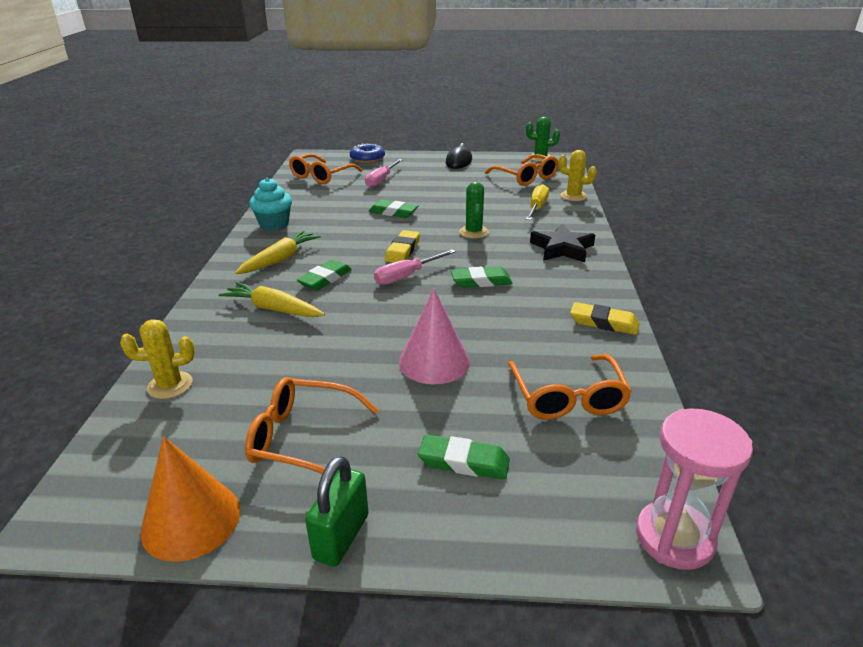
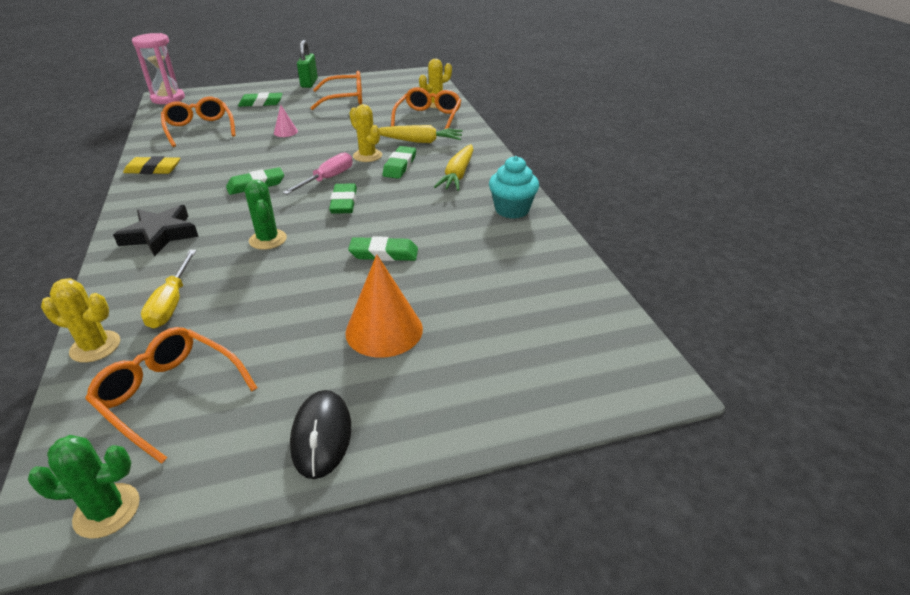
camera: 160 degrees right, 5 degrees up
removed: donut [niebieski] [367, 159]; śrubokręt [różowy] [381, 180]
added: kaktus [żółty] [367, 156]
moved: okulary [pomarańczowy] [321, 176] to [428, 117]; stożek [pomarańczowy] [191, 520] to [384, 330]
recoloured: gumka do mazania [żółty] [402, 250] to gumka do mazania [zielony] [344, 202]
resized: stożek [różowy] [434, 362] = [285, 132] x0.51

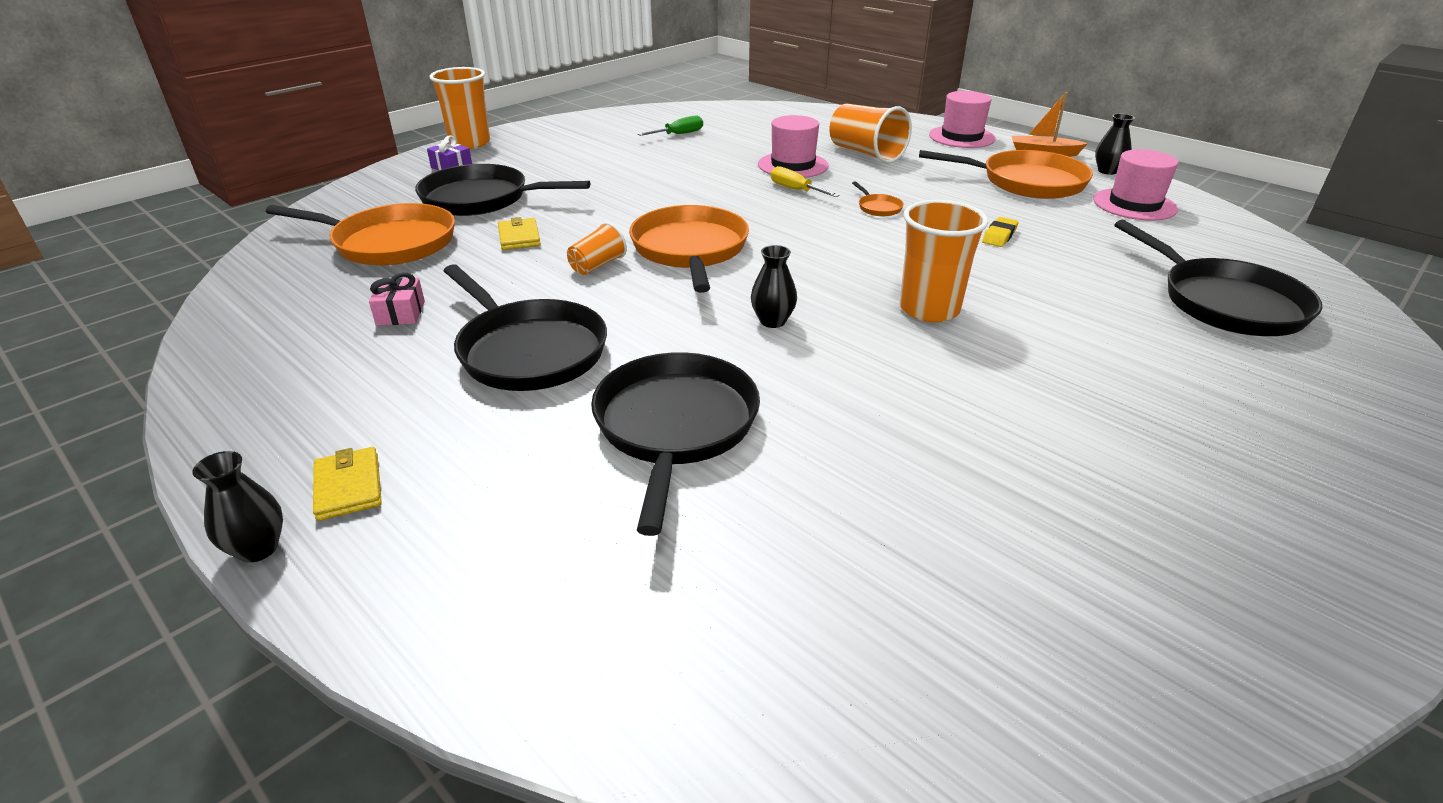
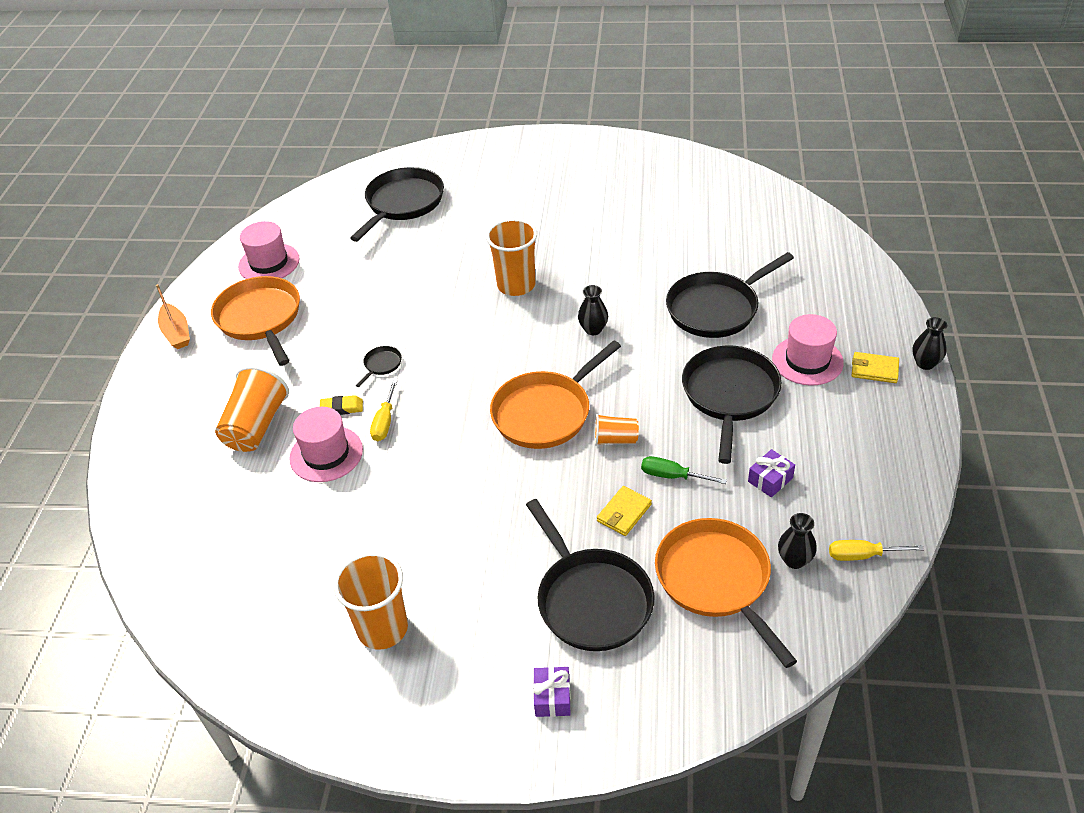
camera: 125 degrees left, 10 degrees up
added: śrubokręt [żółty] [862, 555]
moved: szklanka [pomarańczowy] [470, 143] to [382, 628]; kapelusz [różowy] [961, 137] to [807, 361]; wazon [czarny] [1107, 171] to [794, 560]; śrubokręt [zielony] [679, 134] to [672, 476]; gumka do mazania [żółty] [999, 236] to [342, 408]
recoloured: patelnia [pomarańczowy] [878, 208] to patelnia [czarny] [381, 365]; prezent [różowy] [400, 313] to prezent [fioletowy] [770, 480]
turned: portfel [żółty] [348, 487] = [874, 369] 75 degrees clockwise

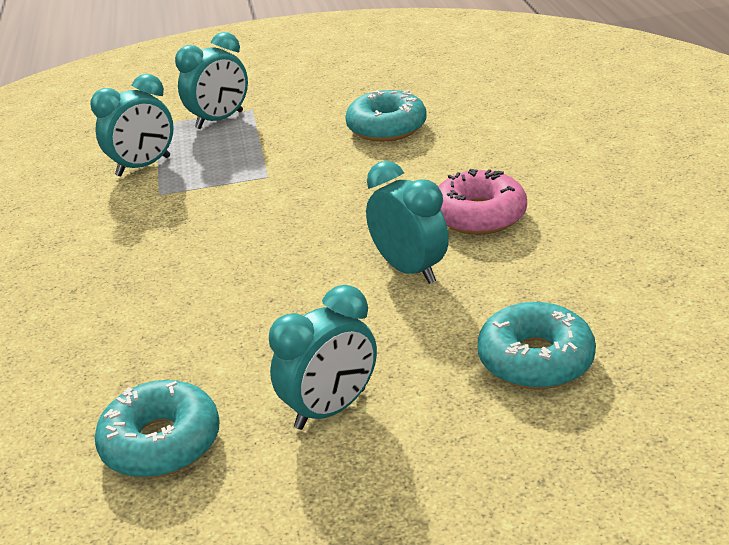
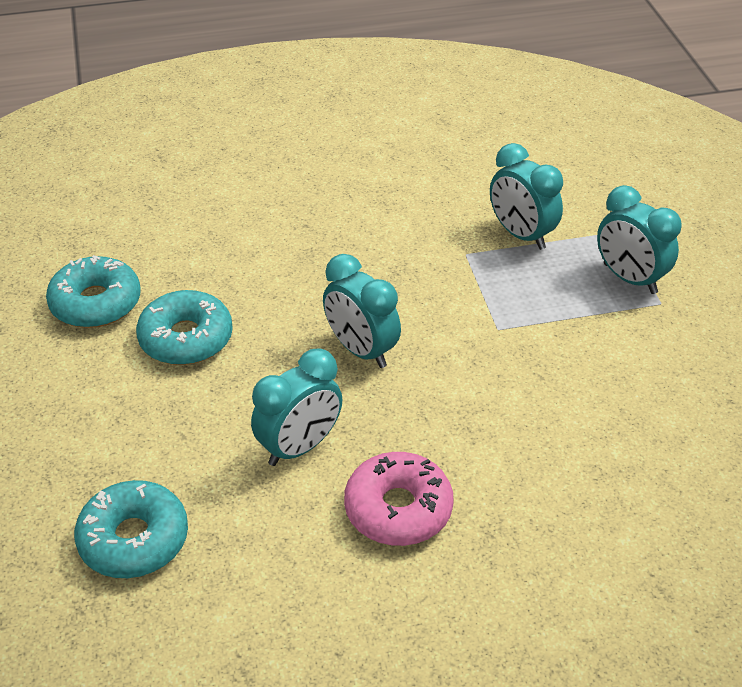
camera: 85 degrees right, 10 degrees up
moved: donut [turkusowy] [386, 127] to [186, 338]; budzik [turkusowy] [330, 409] to [361, 350]

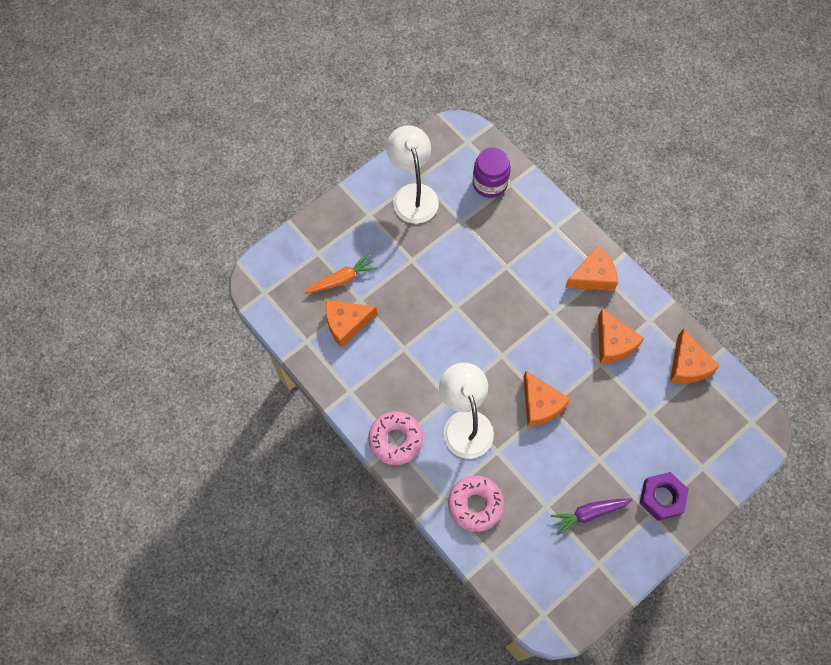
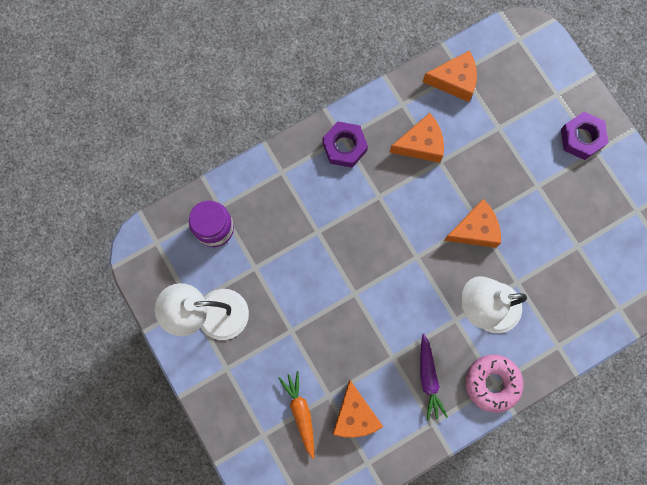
camera: 80 degrees left, 10 degrees up
removed: donut [różowy] [475, 505]
moved: marchewka [fioletowy] [589, 513] to [428, 378]
replaced: ser [pomarańczowy] [592, 276] to nakrętka [fioletowy] [344, 147]

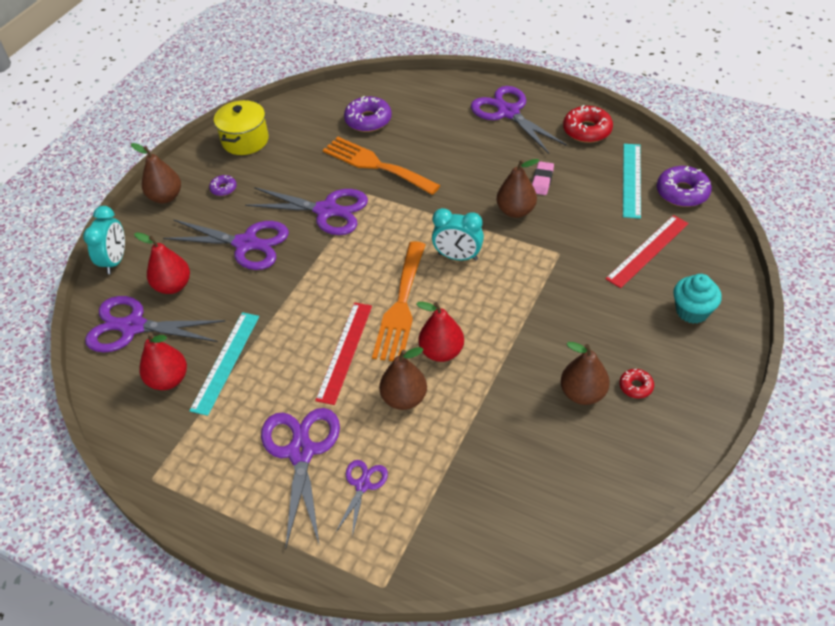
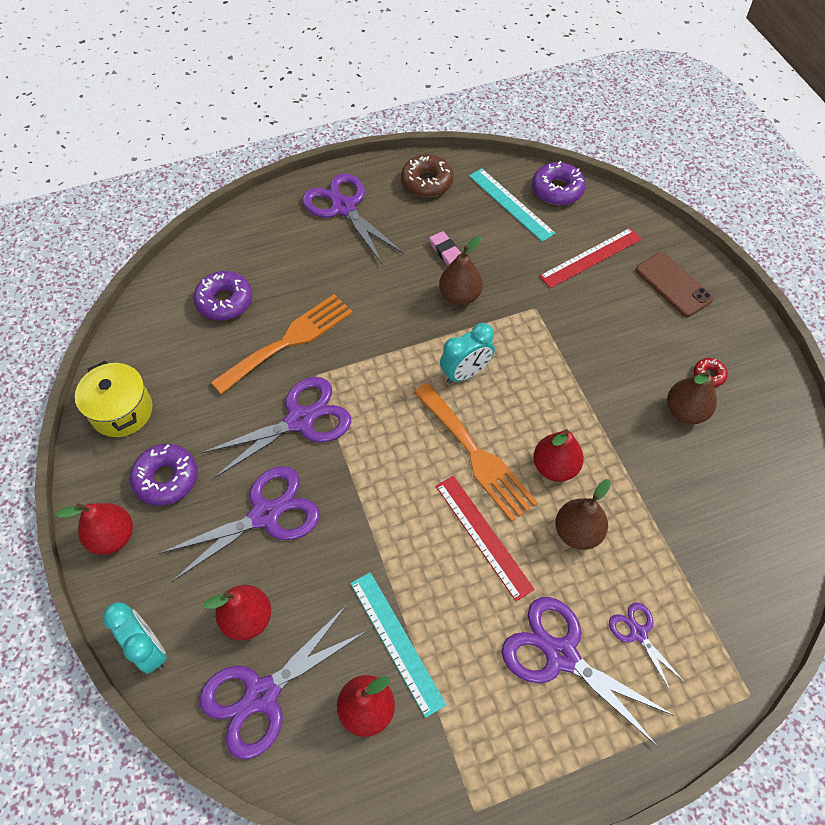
camera: 50 degrees left, 10 degrees up
replaced: muffinka [turkusowy] [692, 311] to telefon [brązowy] [673, 284]
recoloured: donut [czerwony] [587, 130] to donut [brązowy] [427, 182]; gruszka [brązowy] [166, 197] to gruszka [czerwony] [113, 537]
turned: nożyczki [fioletowy] [508, 112] = [344, 208] 45 degrees clockwise; widelec [pomarańczowy] [376, 165] = [289, 341] 150 degrees clockwise; linijka [czerwony] [647, 250] = [591, 257] 60 degrees clockwise
resized: donut [fioletowy] [223, 188] = [166, 478] x1.87

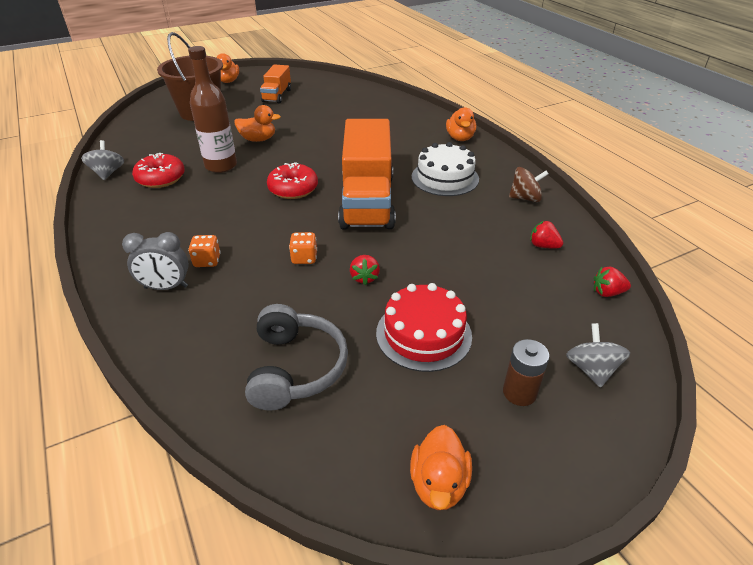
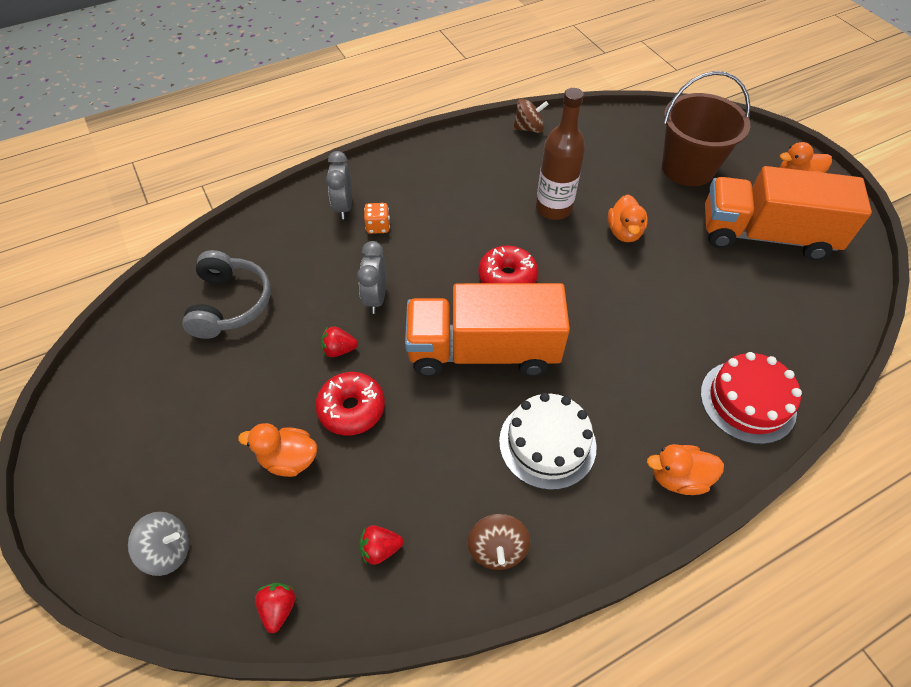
camera: 90 degrees right, 15 degrees up
removed: bateria [brązowy] [519, 392]
moved: donut [czerwony] [161, 178] to [351, 409]; tort [czerwony] [423, 334] to [747, 401]; kaczka [pomarańczowy] [439, 483] to [289, 459]
replaced: kostka do gry [pomarańczowy] [304, 258] to budzik [szary] [376, 298]
recoloured: bączek [szary] [108, 173] to bączek [brązowy] [529, 128]
turned: truskawka [czerwony] [543, 246] = [380, 549] 135 degrees counterclockwise; słuchawki [szary] [296, 368] = [231, 304] 90 degrees counterclockwise
resized: ciężarówka [pomarańczowy] [277, 95] = [765, 235] x1.95

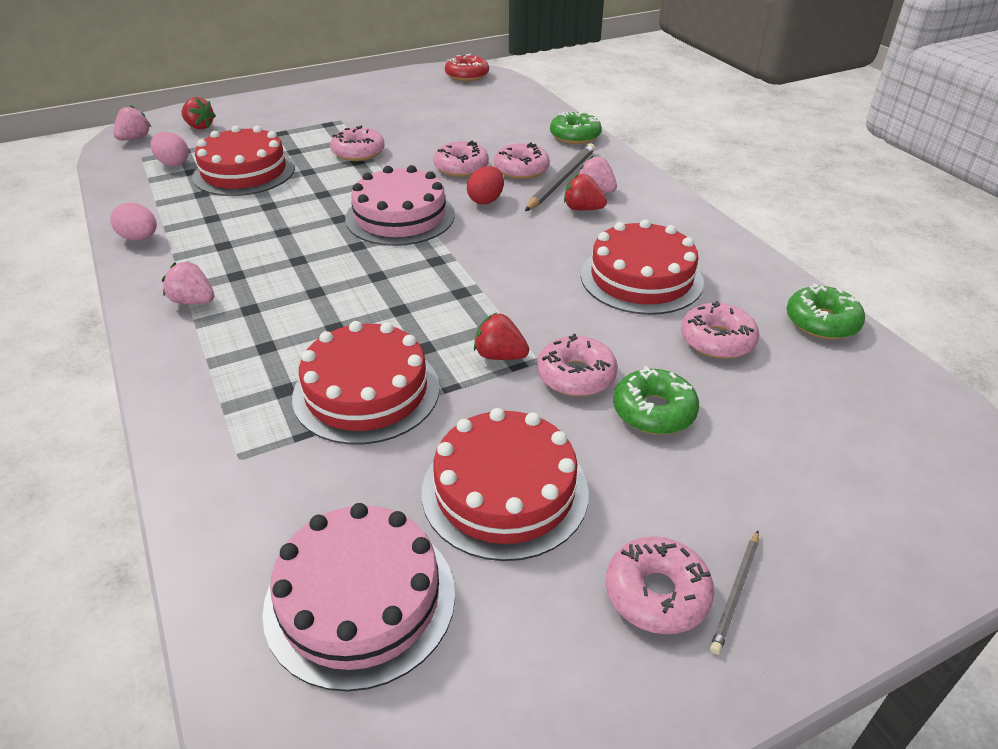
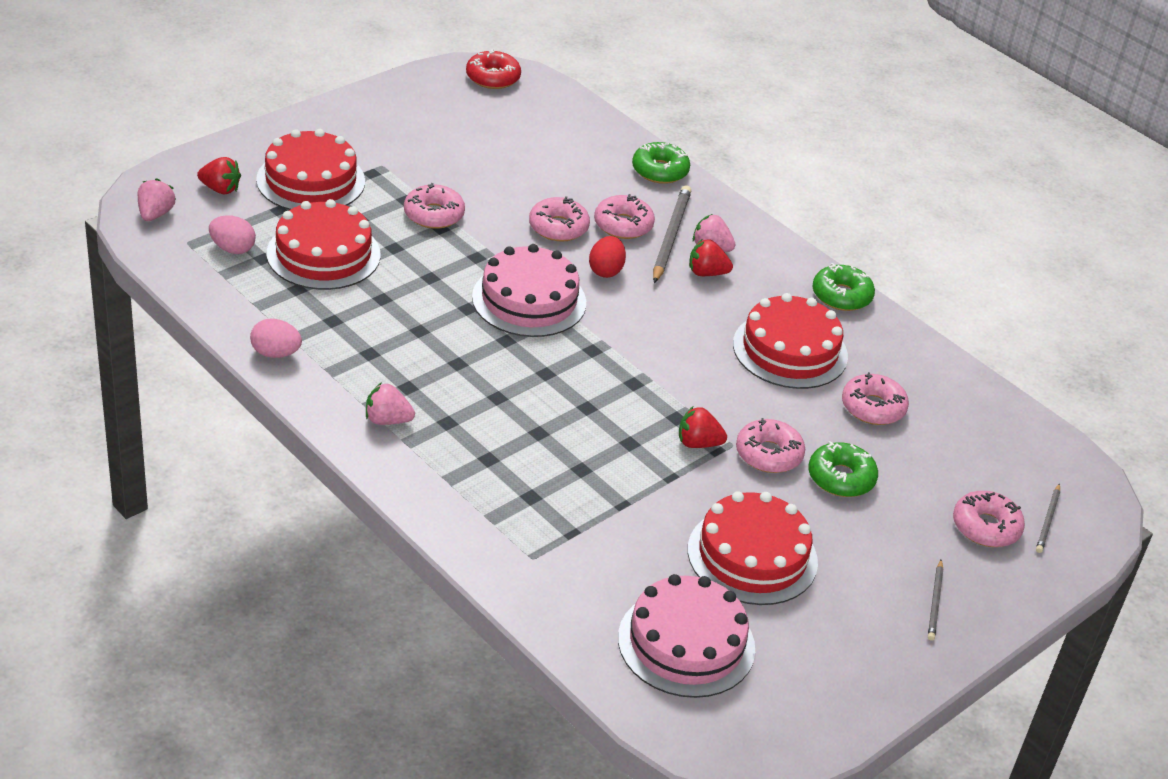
camera: 20 degrees left, 0 degrees up
added: ołówek [szary] [1048, 520]
moved: donut [zielony] [822, 322] to [841, 296]; tort [czerwony] [366, 391] to [311, 180]; donut [różowy] [657, 593] to [986, 527]

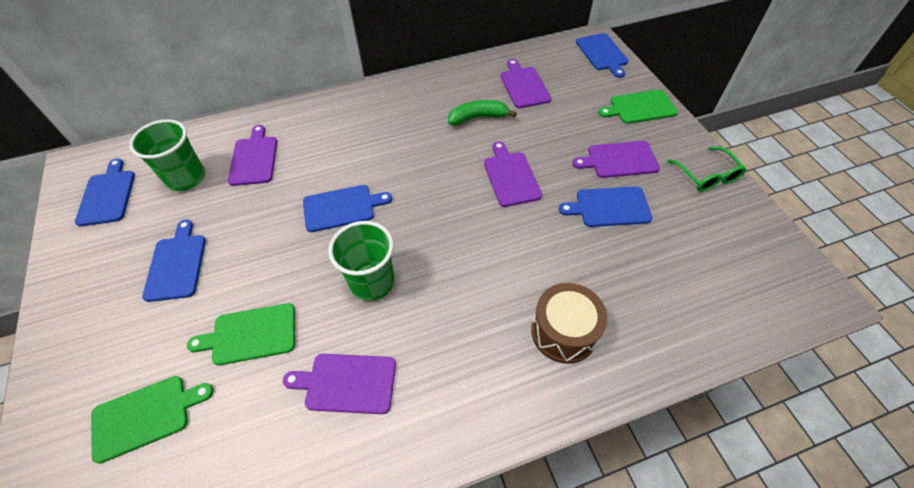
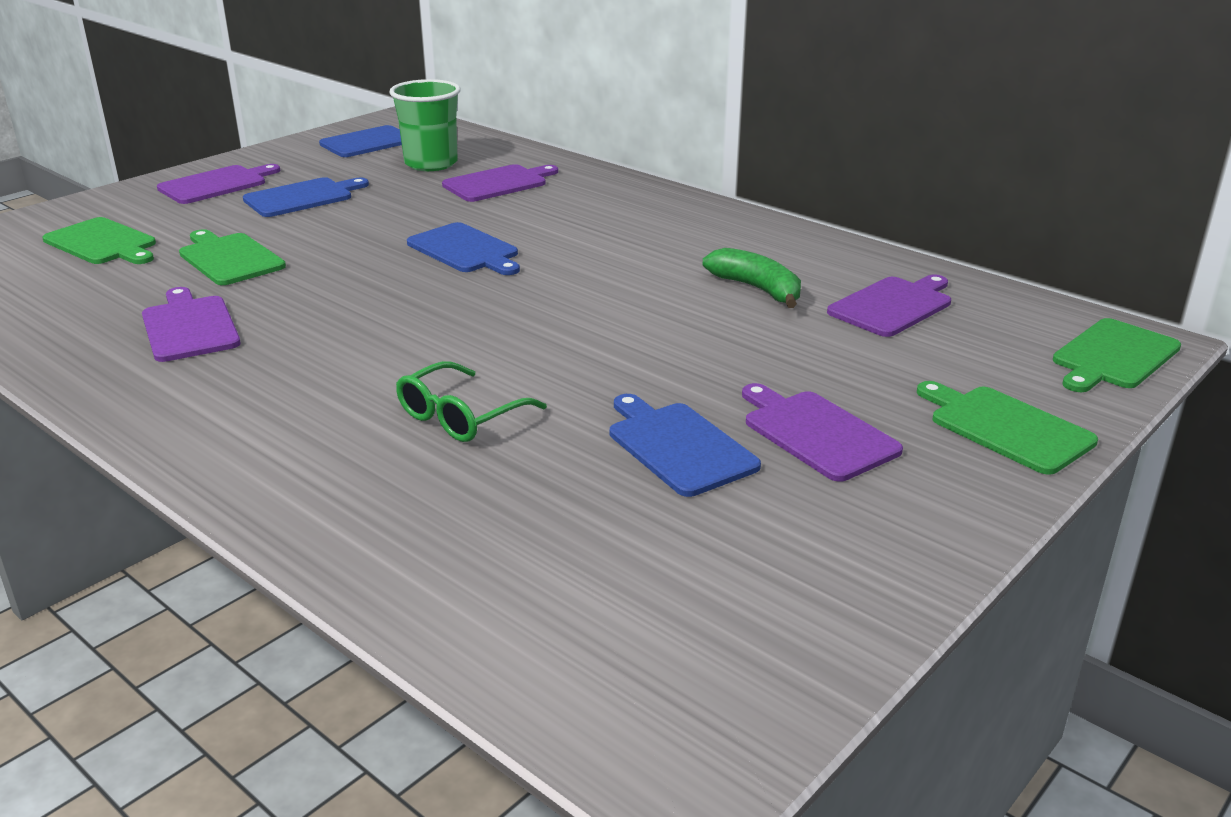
camera: 60 degrees right, 25 degrees down
removed: szklanka [zielony] [372, 282]; bęben [brązowy] [564, 332]
moved: deska do krojenia [fioletowy] [510, 176] to [216, 184]; okulary [zielony] [707, 176] to [460, 416]
recoloured: deska do krojenia [niebieski] [602, 53] to deska do krojenia [zielony] [1114, 356]

